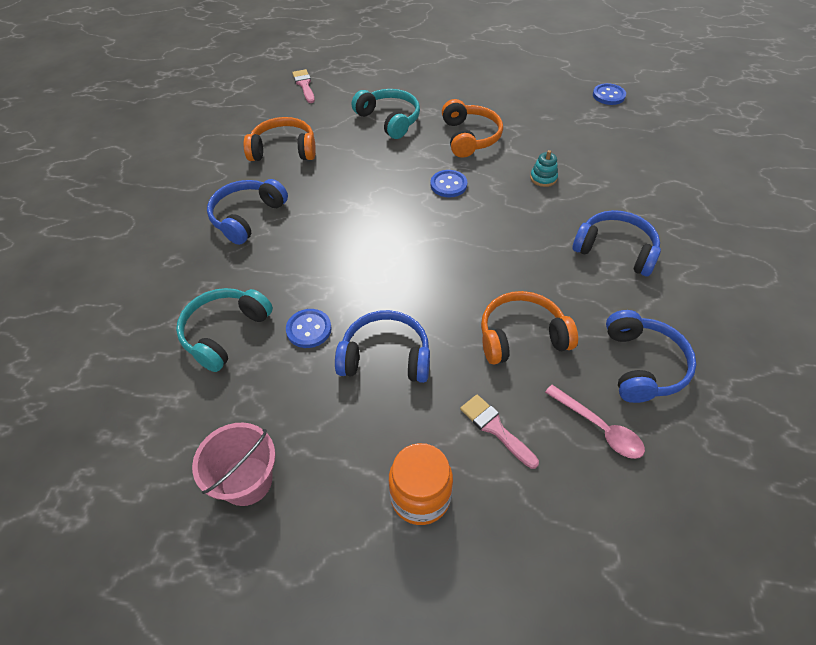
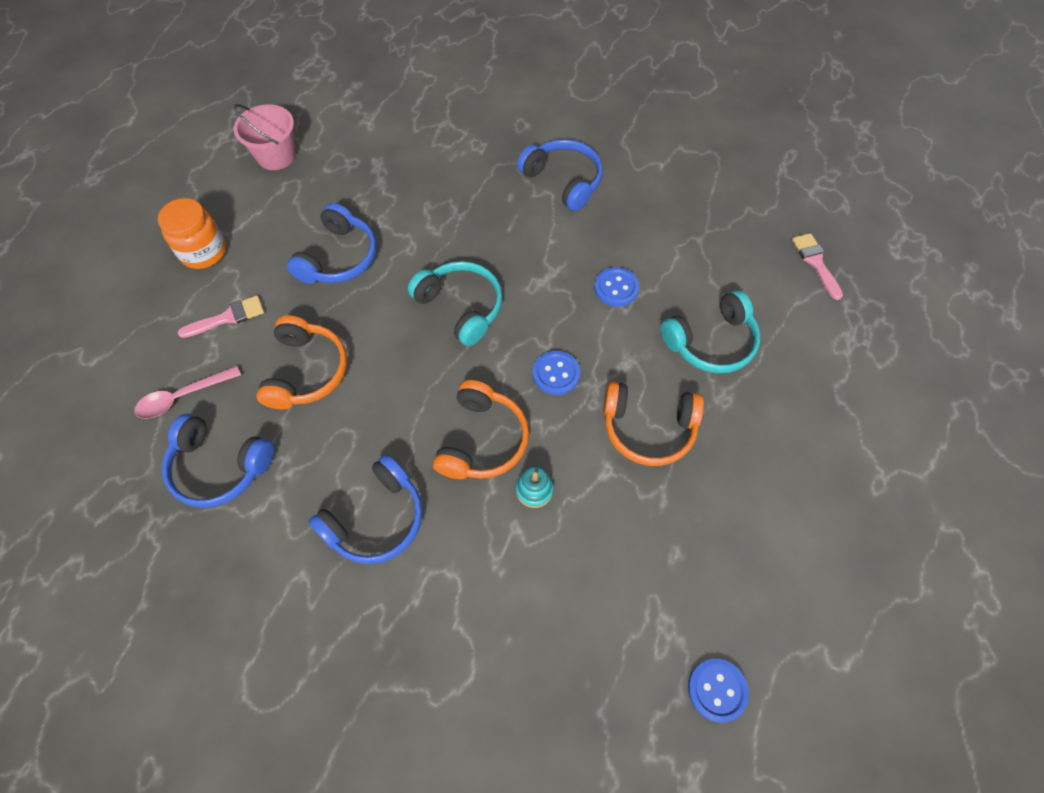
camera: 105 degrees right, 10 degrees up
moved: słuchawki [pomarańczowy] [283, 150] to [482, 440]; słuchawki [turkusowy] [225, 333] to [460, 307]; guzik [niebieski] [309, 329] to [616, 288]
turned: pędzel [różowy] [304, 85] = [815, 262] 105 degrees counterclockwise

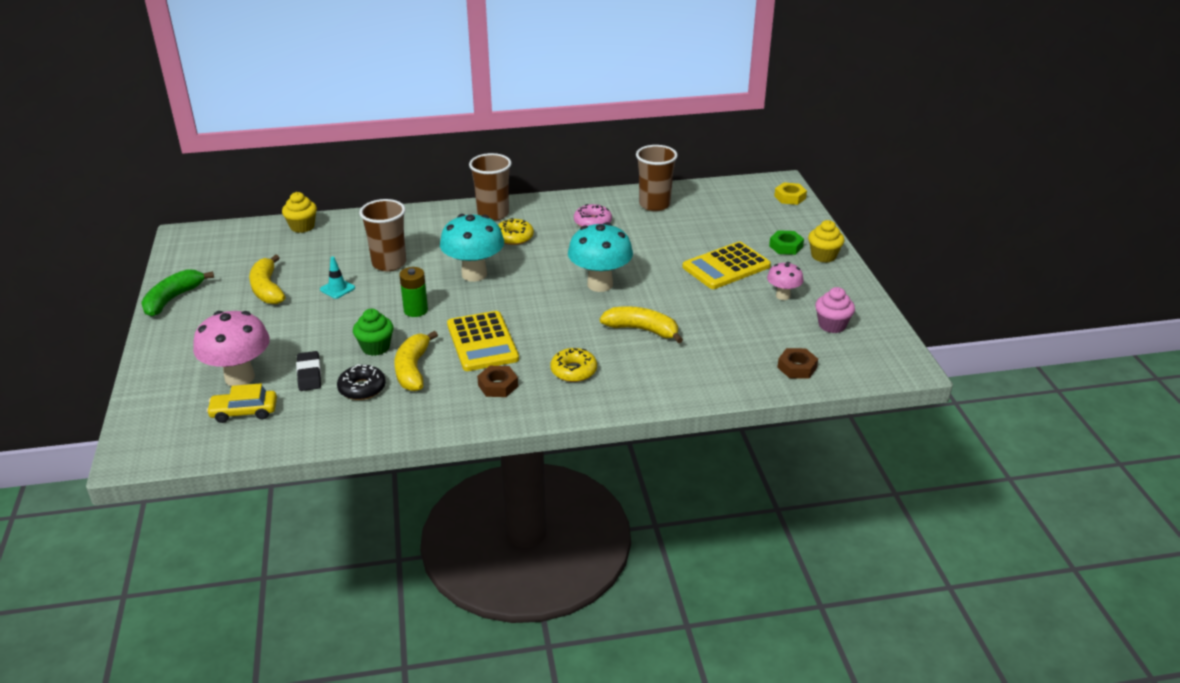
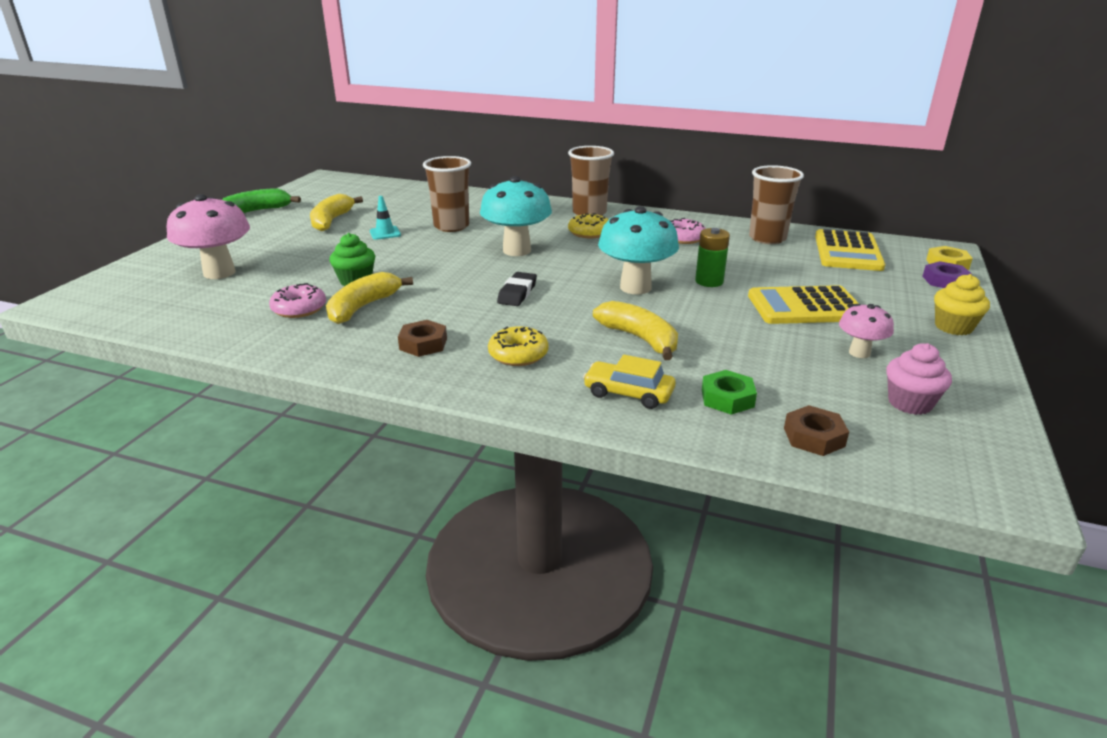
camera: 30 degrees right, 5 degrees down
removed: muffinka [żółty] [302, 227]
added: nakrętka [fioletowy] [945, 281]
moved: nakrętka [zielony] [786, 246] to [727, 398]; bateria [zielony] [416, 310] to [709, 281]; kalkulator [żółty] [482, 342] to [847, 252]; gumka do mazania [czarny] [309, 374] to [517, 293]; samochód [żółty] [244, 412] to [628, 393]
recoloured: donut [czarny] [362, 388] to donut [różowy] [299, 309]

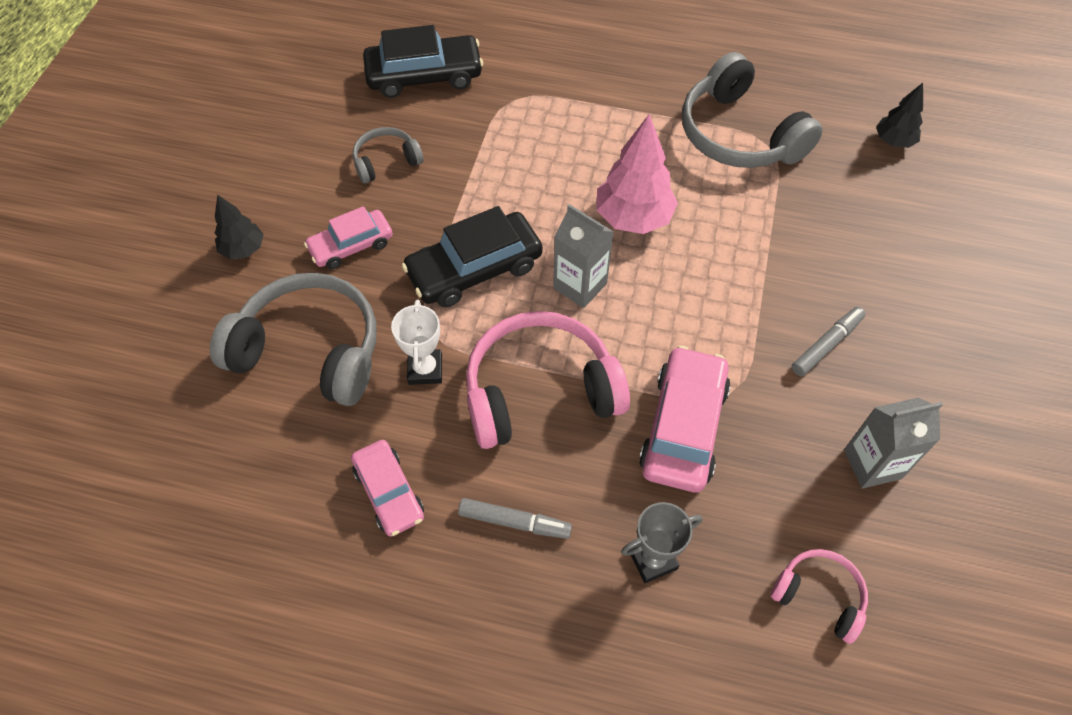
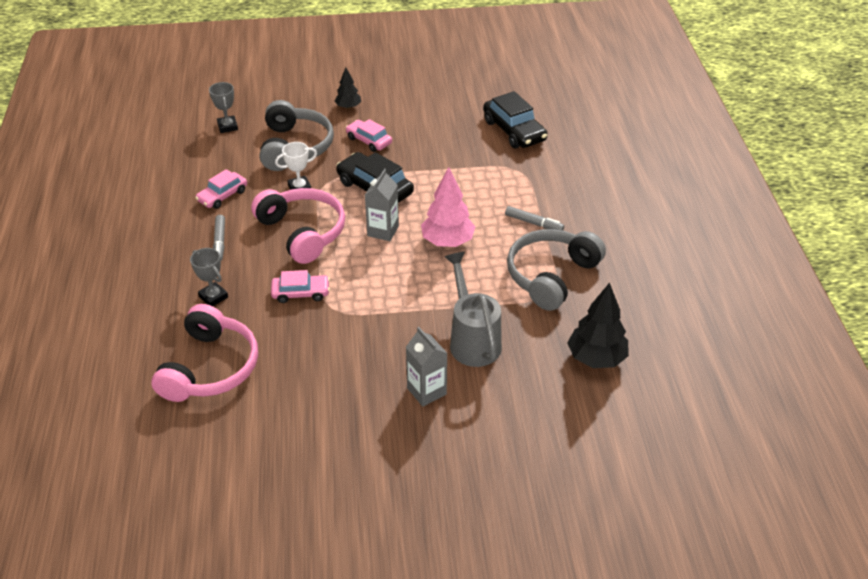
camera: 70 degrees right, 15 degrees down
removed: słuchawki [szary] [386, 161]
added: puchar [szary] [227, 126]; konewka [szary] [472, 340]
moved: flamaster [szary] [826, 345] to [534, 223]; karton mleka [szary] [872, 464] to [426, 391]
resized: drzewko [czarny] [893, 141] = [596, 358] x1.73; samochód [różowy] [683, 427] = [301, 293] x0.63; słuchawki [różowy] [819, 596] = [210, 367] x1.96

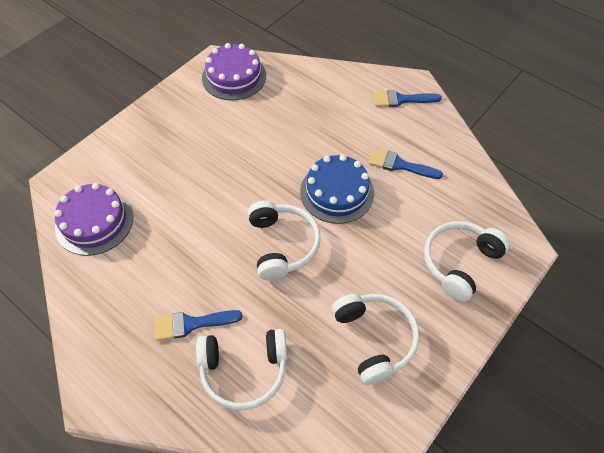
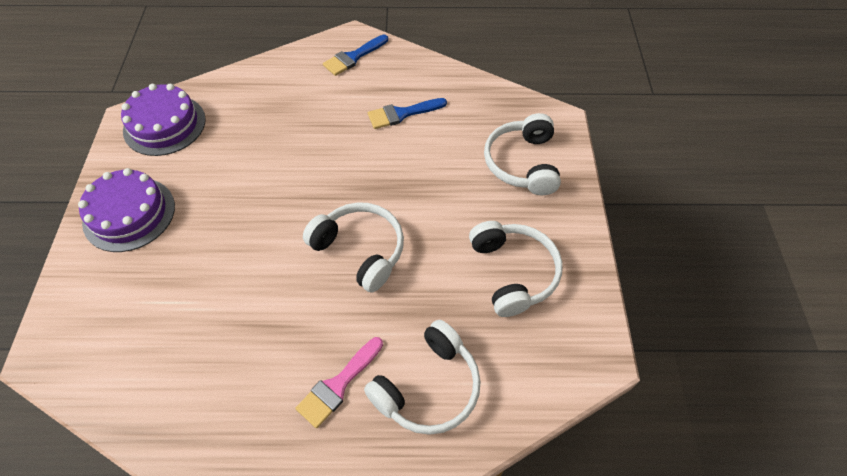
camera: 40 degrees left, 0 degrees up
removed: tort [niebieski] [337, 192]
moved: tort [fioletowy] [94, 222] to [129, 214]
recoloured: pędzel [niebieski] [191, 324] to pędzel [różowy] [338, 385]
turned: słuchawki [biały] [375, 339] = [513, 272] 45 degrees clockwise

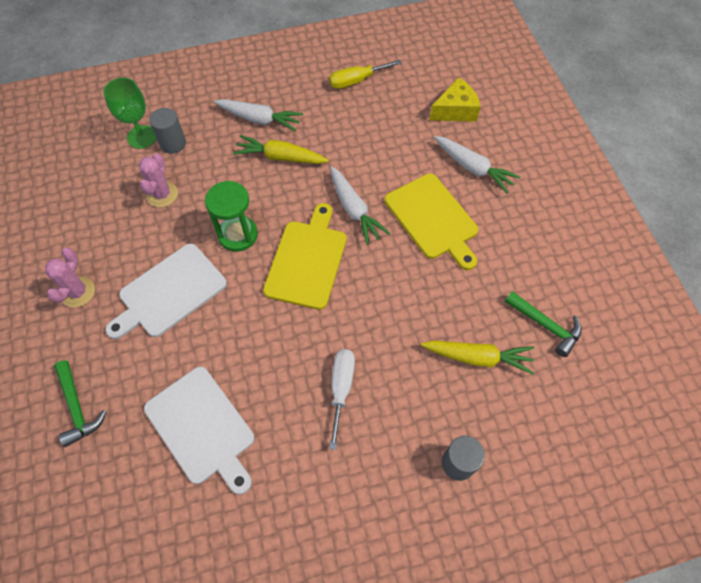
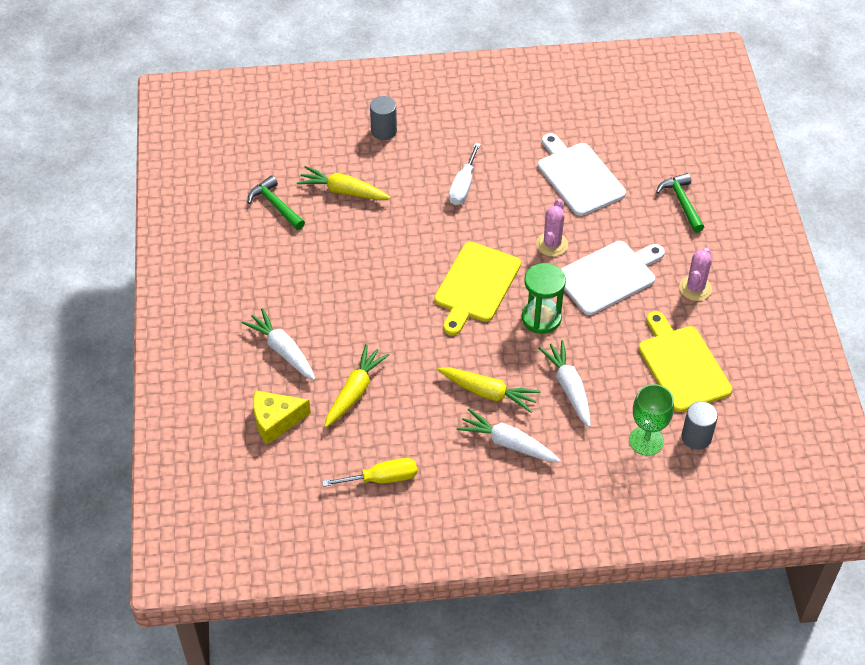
camera: 170 degrees left, 10 degrees down
added: marchewka [żółty] [354, 391]
moved: walec [szary] [173, 143] to [696, 437]; kaktus [różowy] [162, 194] to [552, 244]; marchewka [biały] [354, 210] to [568, 388]; deska do krojenia [żółty] [433, 219] to [682, 365]

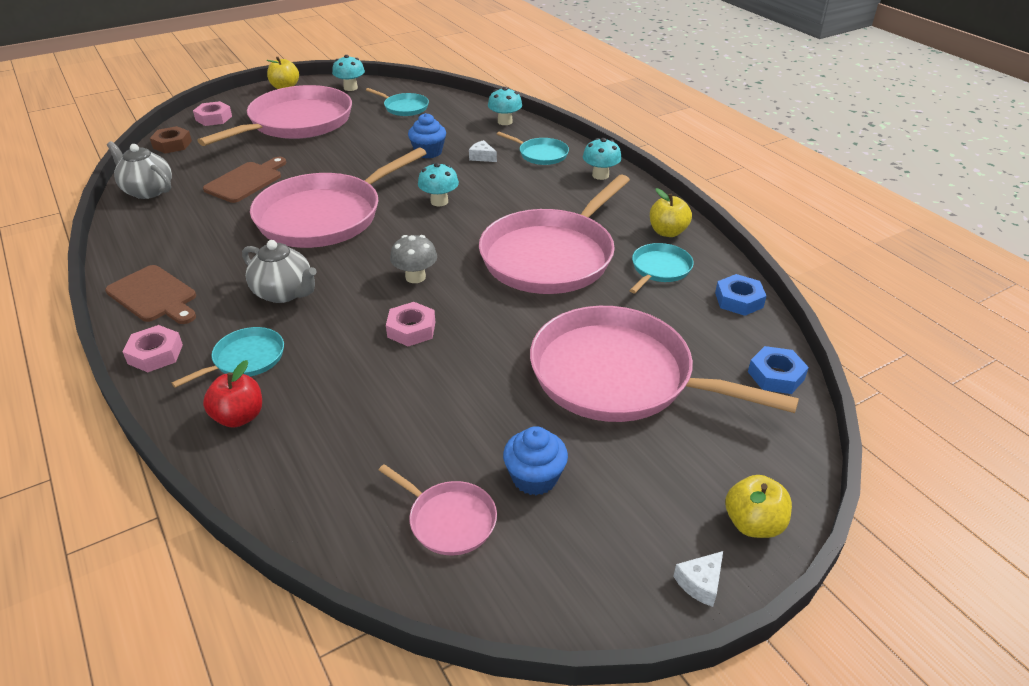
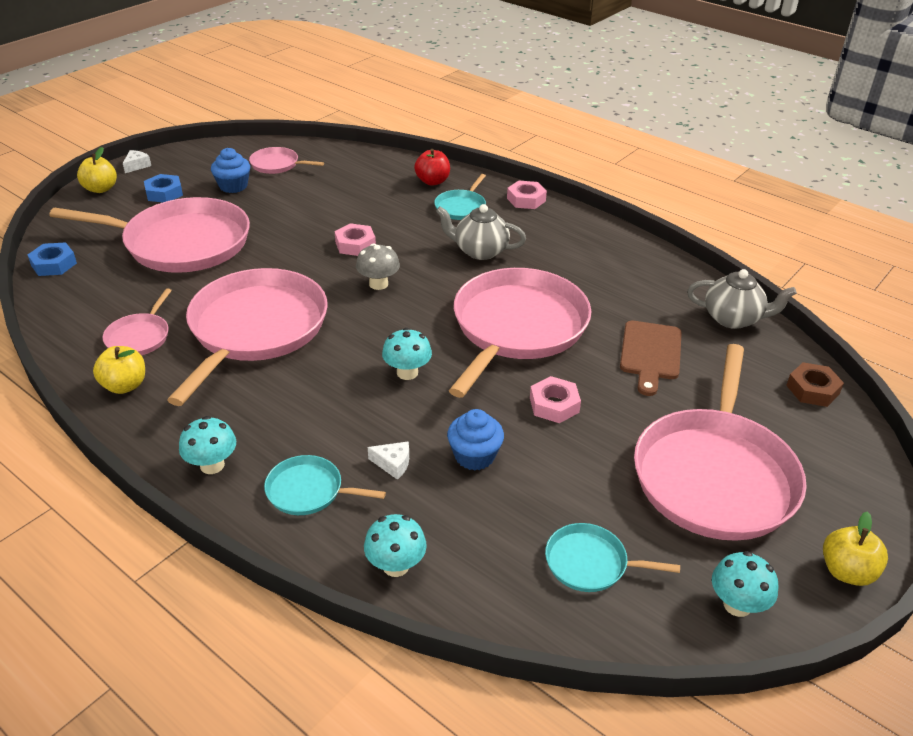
camera: 160 degrees right, 0 degrees up
removed: deska do krojenia [brązowy] [154, 296]
moved: nakrętka [różowy] [214, 118] to [554, 405]; nakrętka [niebieski] [739, 300] to [164, 193]
recoloured: patelnia [turkusowy] [659, 269] to patelnia [różowy] [139, 337]

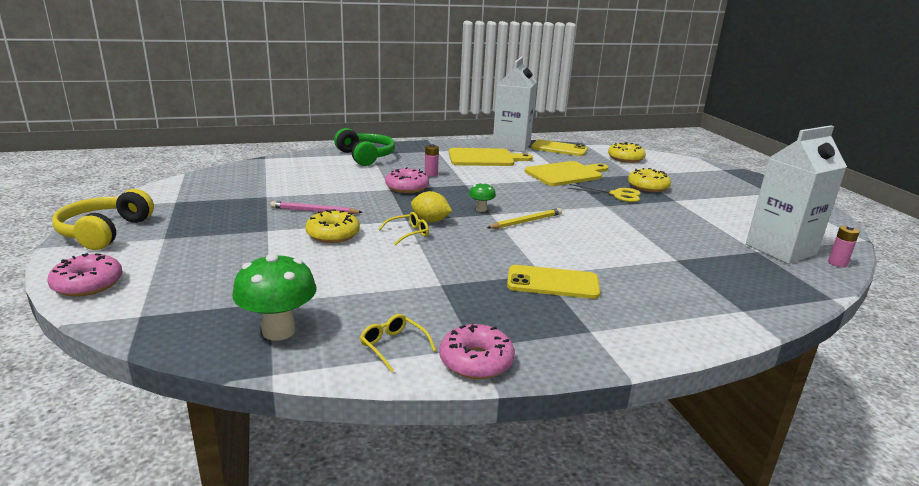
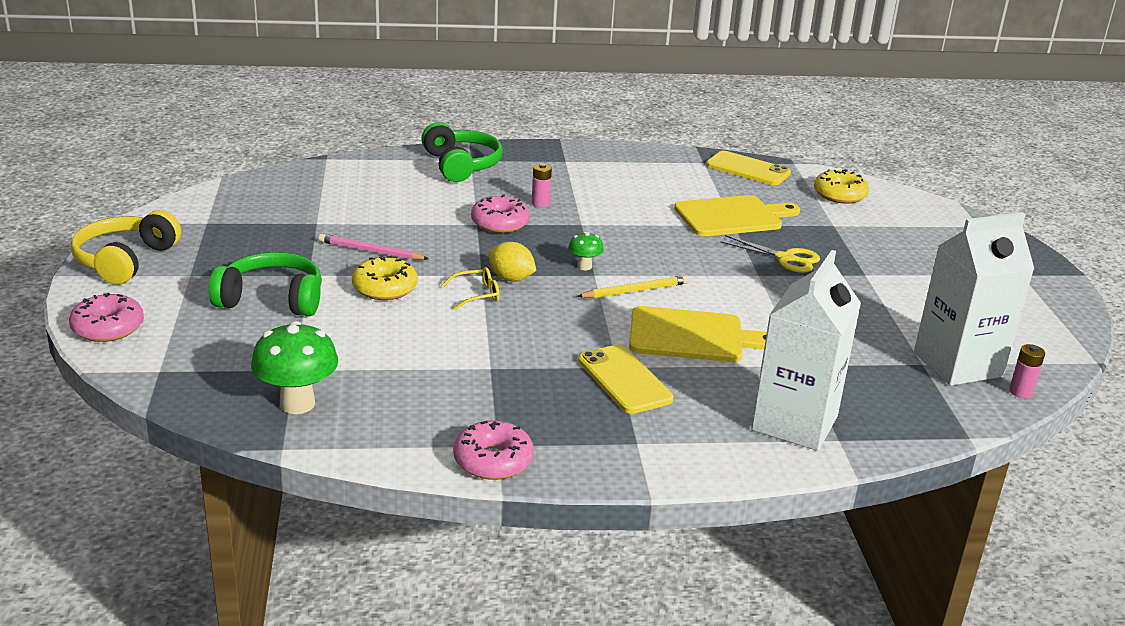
camera: 10 degrees right, 5 degrees up
removed: donut [żółty] [648, 187]; okulary [żółty] [393, 346]
added: słuchawki [zielony] [272, 299]
moved: karton mleka [biały] [511, 146] to [794, 423]; deska do krojenia [żółty] [484, 158] to [692, 336]
turned: telefon [żółty] [552, 283] = [624, 380] 45 degrees clockwise

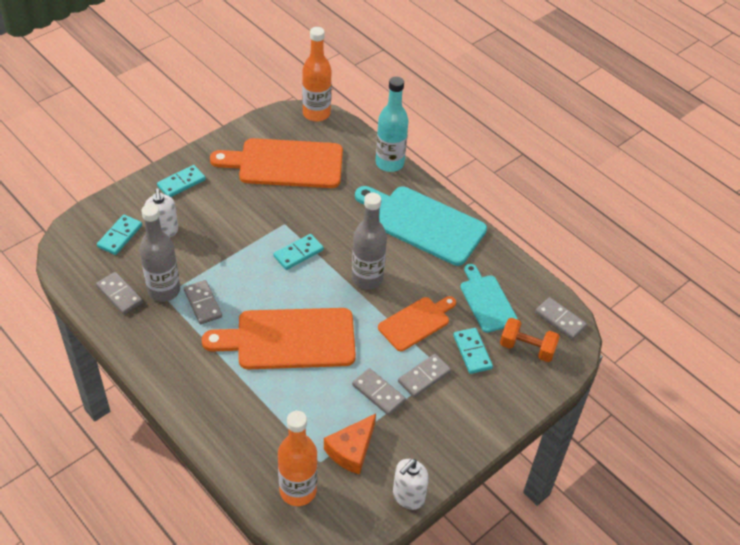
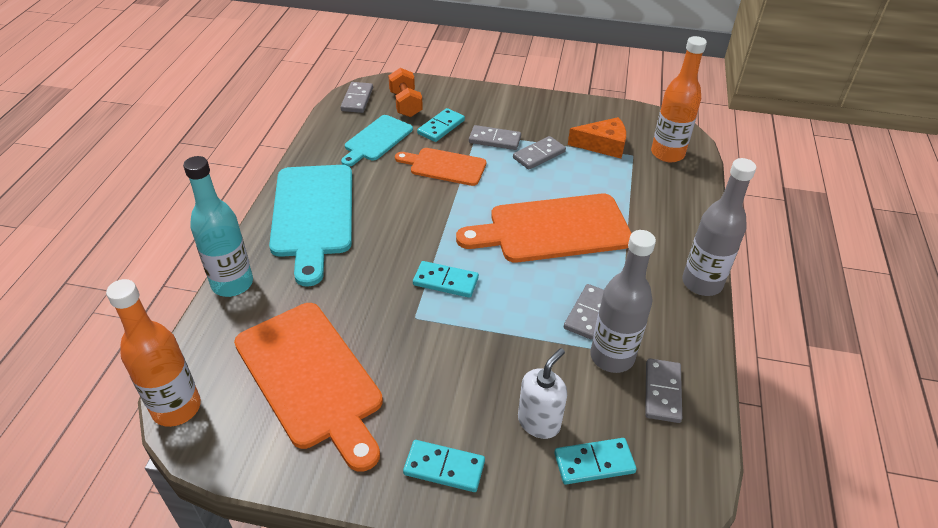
camera: 125 degrees left, 5 degrees down
removed: dozownik mydła [biały] [408, 496]
moved: butelka [szary] [367, 278] to [702, 283]
turned: deska do krojenia [pomarańczowy] [289, 339] = [552, 229] 120 degrees clockwise; kostka domina [szary] [378, 393] = [539, 155] 45 degrees clockwise

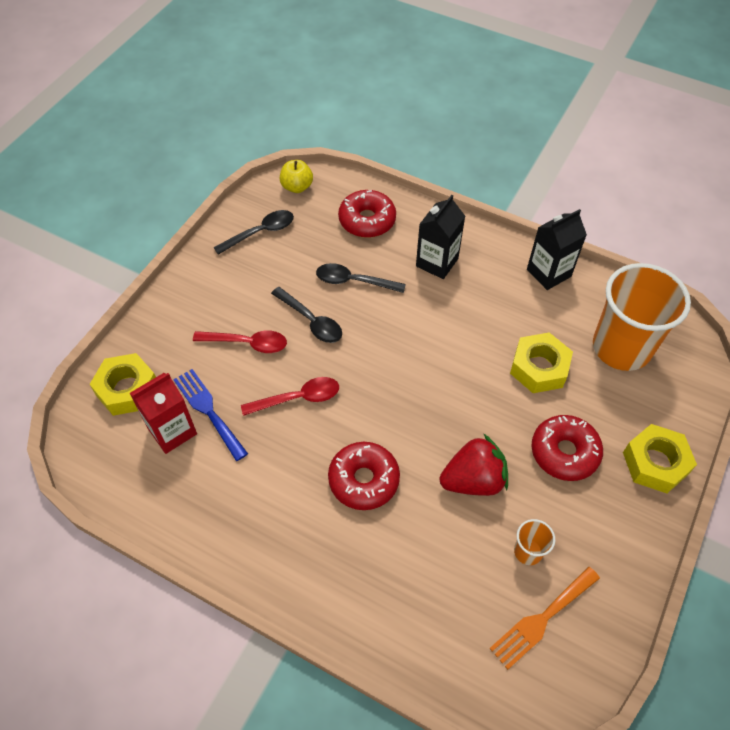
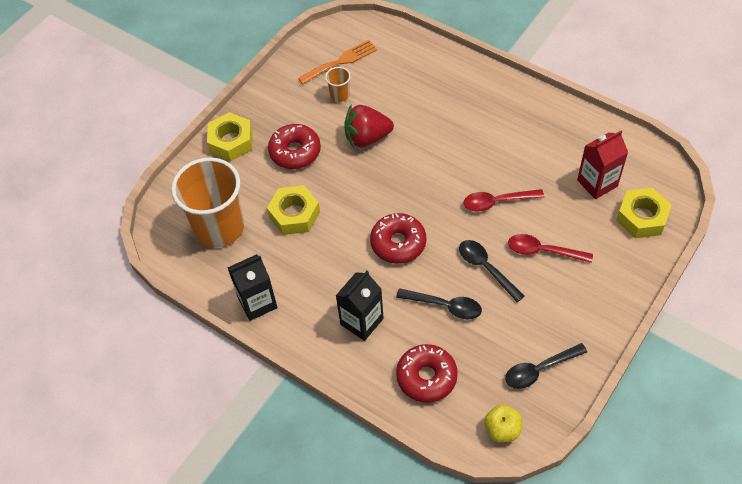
camera: 170 degrees left, 0 degrees up
removed: widelec [niebieski] [208, 410]
moved: donut [czerwony] [364, 480] to [398, 243]

